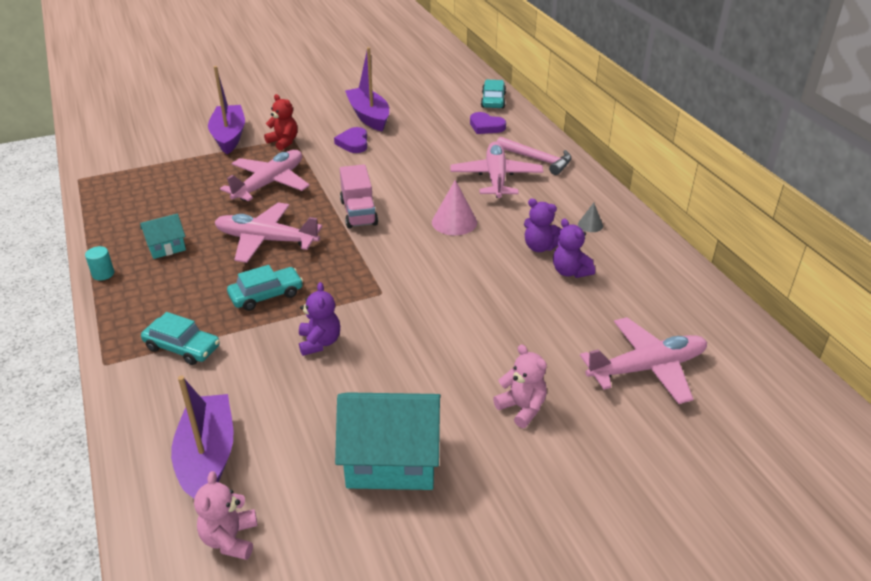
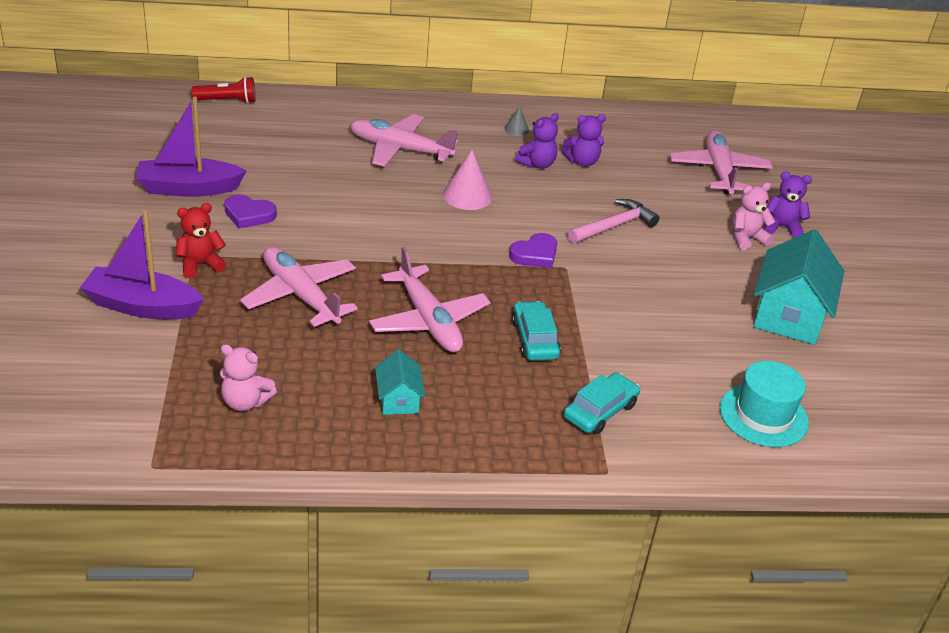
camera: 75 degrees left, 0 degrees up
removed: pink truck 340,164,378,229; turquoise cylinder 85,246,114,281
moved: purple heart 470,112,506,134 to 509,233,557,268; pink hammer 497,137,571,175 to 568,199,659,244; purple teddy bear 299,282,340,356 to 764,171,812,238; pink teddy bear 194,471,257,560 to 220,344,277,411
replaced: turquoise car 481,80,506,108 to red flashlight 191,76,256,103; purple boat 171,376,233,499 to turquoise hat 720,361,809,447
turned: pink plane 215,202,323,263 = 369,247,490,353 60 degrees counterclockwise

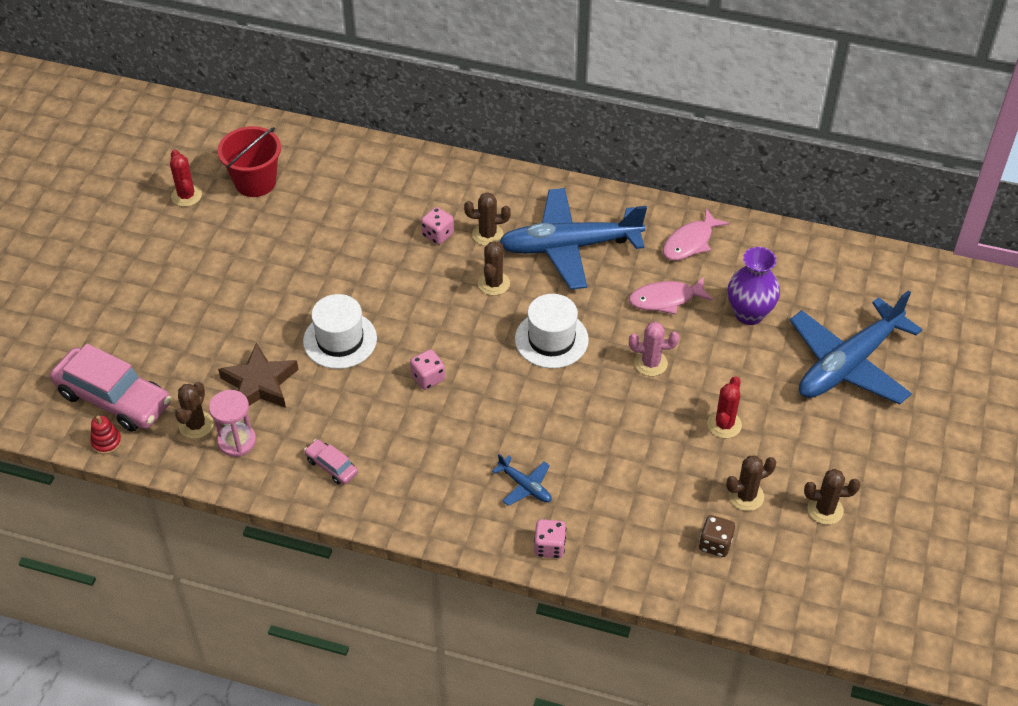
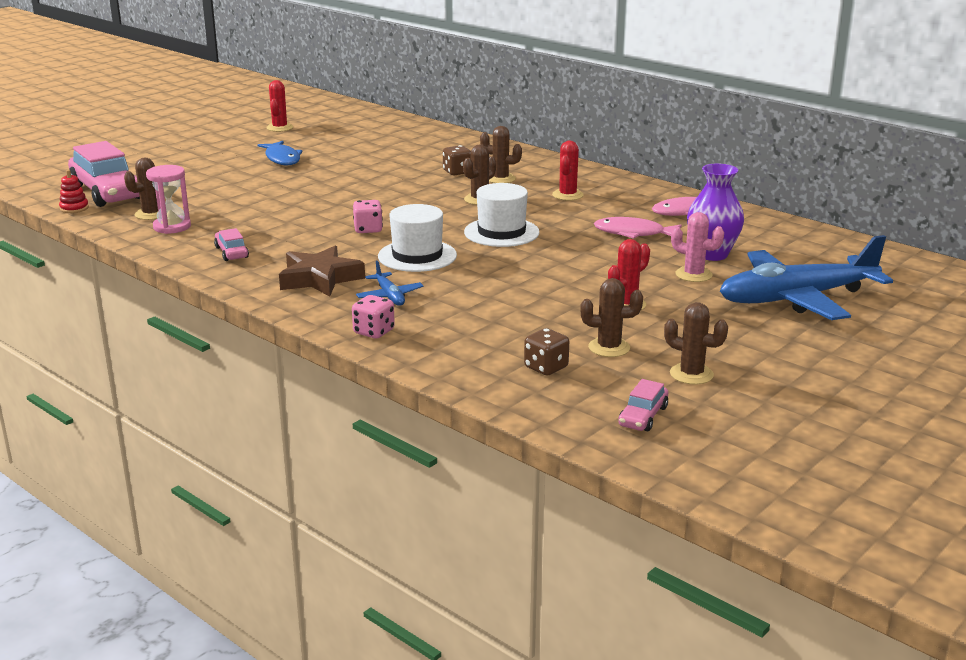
camera: 25 degrees right, 25 degrees down
removed: red bucket 218,126,281,197
added: blue fish 258,141,302,165; pink car 618,379,668,431
moved: white hat 303,294,377,369 to 378,204,457,272; pink cactus 629,322,679,376 to 671,212,724,282; brown star 218,343,298,408 to 279,246,365,297
replaced: blue plane 499,188,647,290 to red cactus 552,140,584,201
recoloured: pink dice 421,207,454,245 to brown dice 443,145,471,176

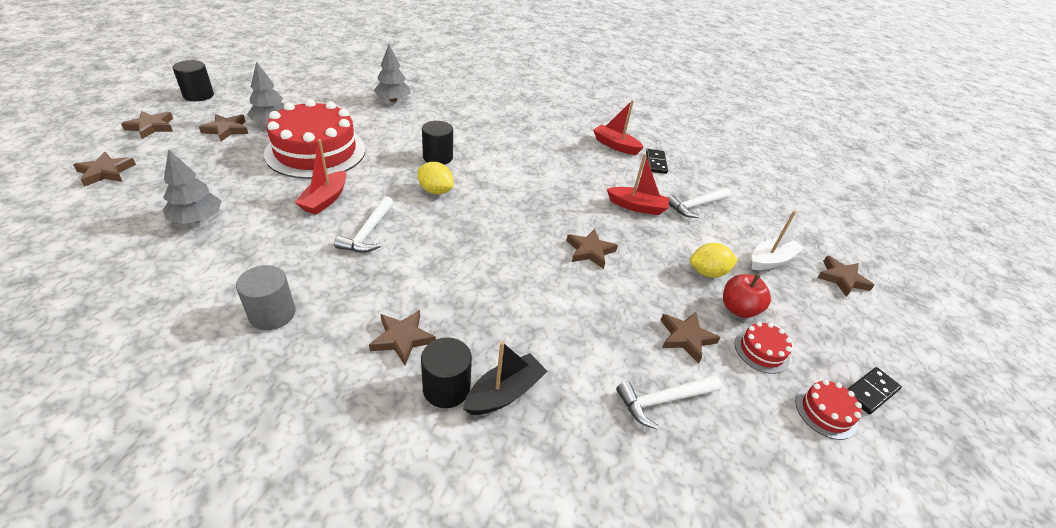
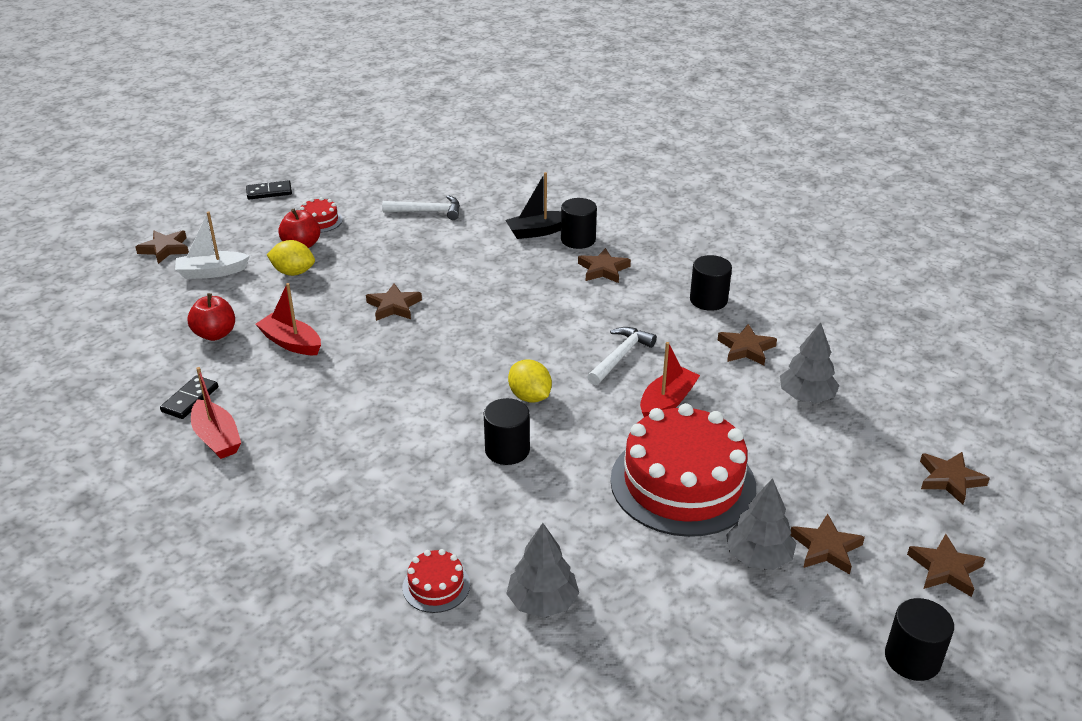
camera: 155 degrees left, 5 degrees down
moved: brown star 661,312,721,363 to 718,324,777,365; red cake 796,380,862,440 to 403,549,470,613
replaced: white hammer 668,188,730,218 to red apple 188,293,235,341
recoloured: grey cylinder 236,265,295,330 to black cylinder 690,255,732,311

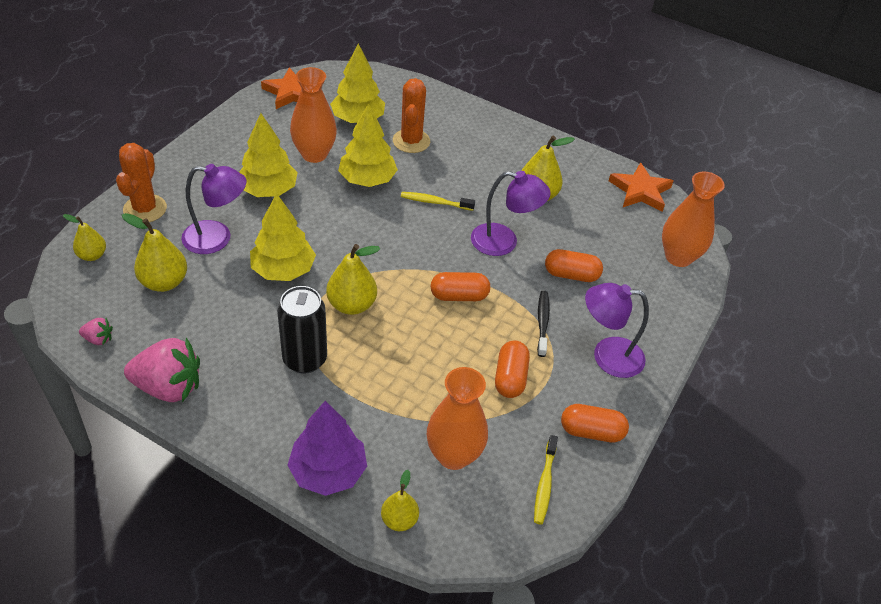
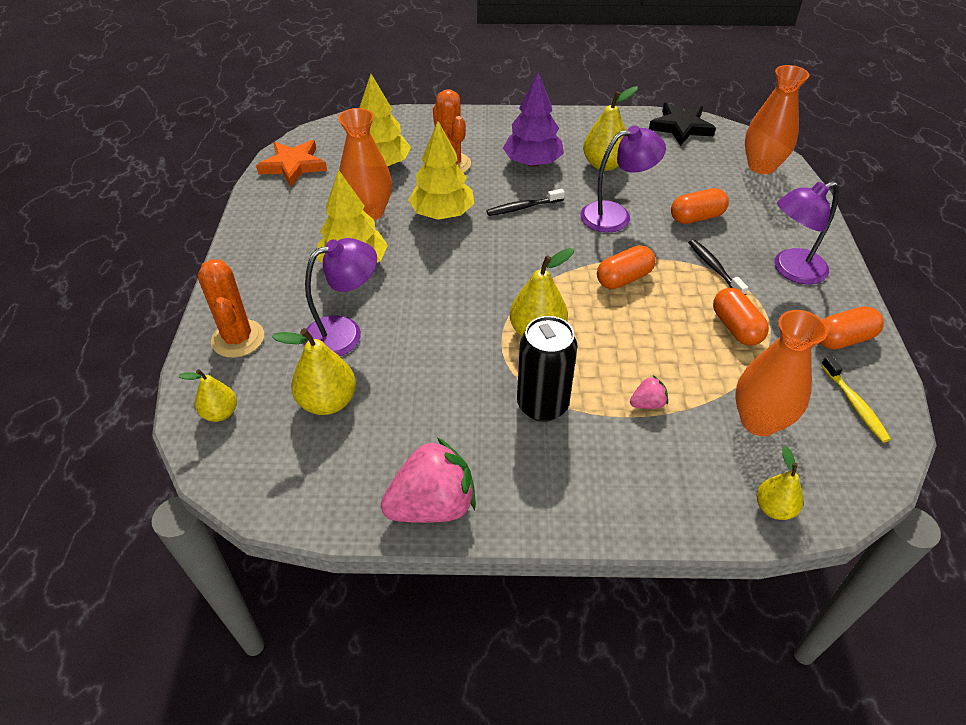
camera: 25 degrees left, 0 degrees up
removed: yellow tree 250,193,316,281
moved: pink strawberry 79,318,113,345 to 630,376,668,409; purple tree 287,401,367,496 to 503,72,564,167
recoloured: orange star 609,162,673,212 to black star 649,103,716,146; yellow toothbrush 401,192,475,211 to black toothbrush 486,189,565,216

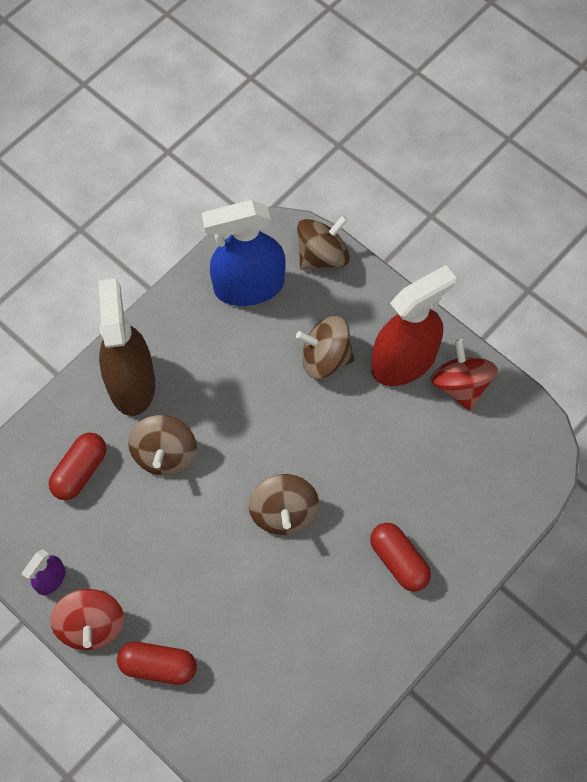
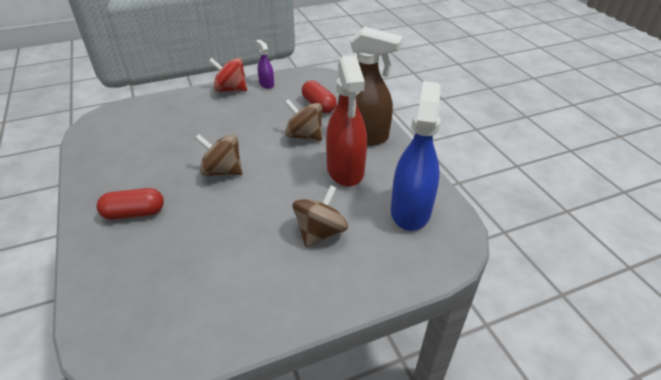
camera: 115 degrees right, 25 degrees down
removed: brown spinning top 297,215,350,270; red spinning top 430,339,498,410; red capsule 117,642,197,685
moved: red spray bottle 371,265,456,386 to 326,56,367,187

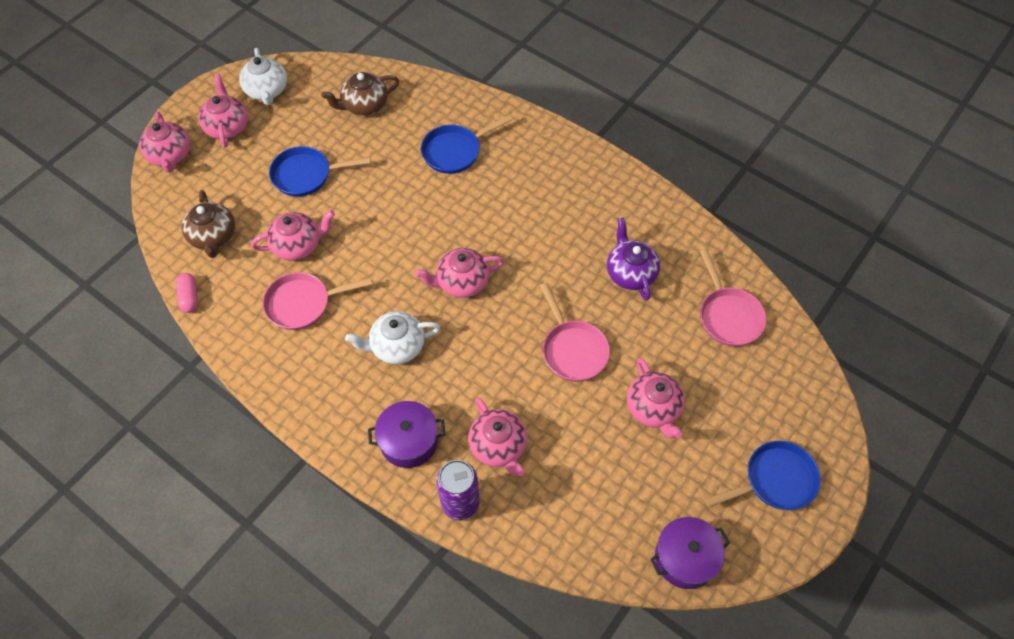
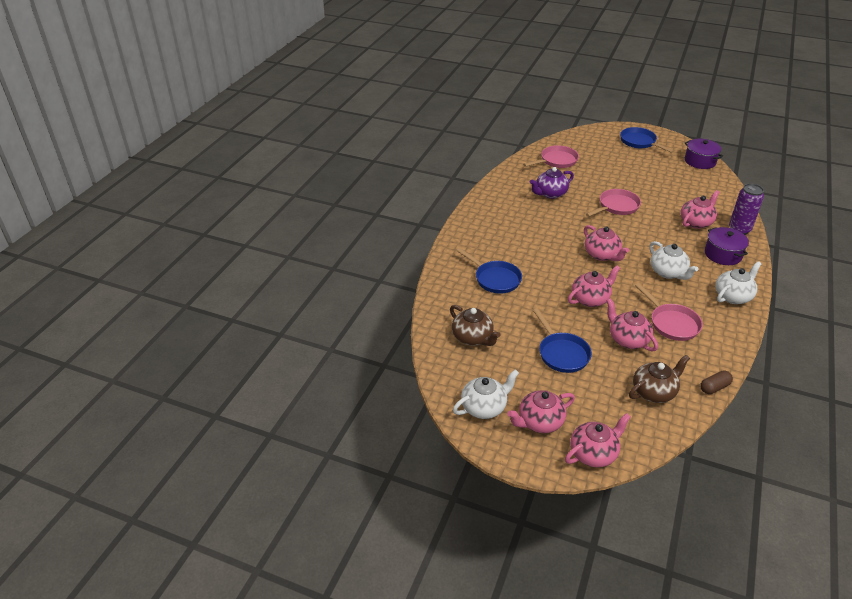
camera: 105 degrees left, 20 degrees down
added: white teapot 715,261,761,304
moved: pink teapot 627,358,685,439 to 568,265,620,307
recoloured: pink capsule 176,273,198,313 to brown capsule 700,371,733,394

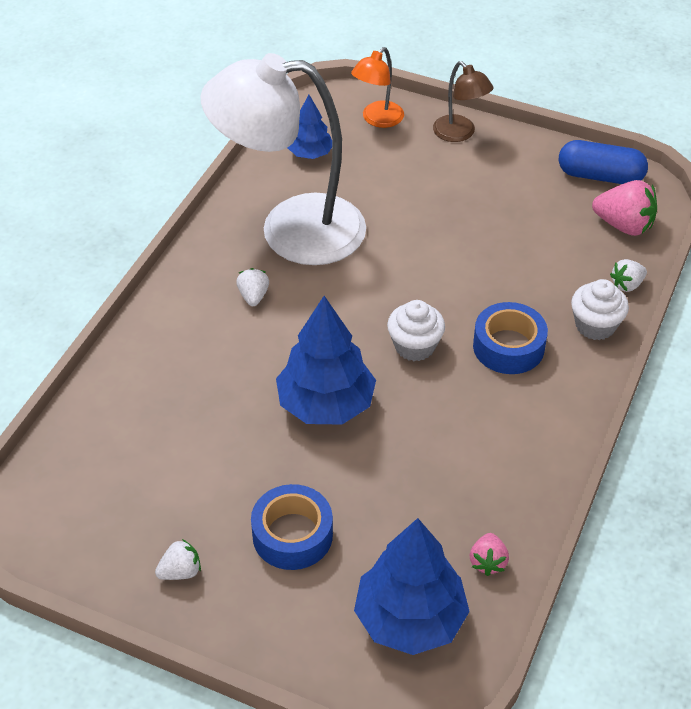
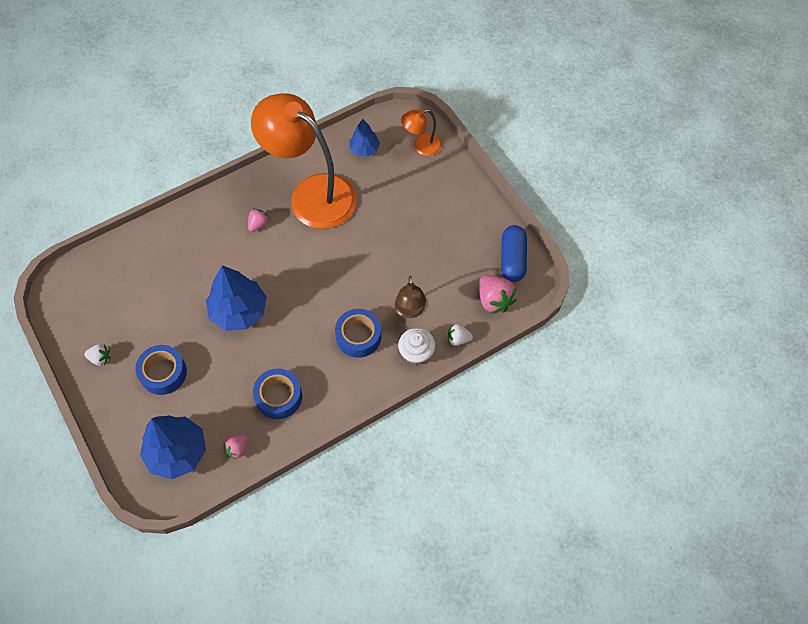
camera: 35 degrees right, 15 degrees up
removed: white cupcake 387,300,445,361
added: blue tape 253,368,302,419
moved: brown lamp 433,61,494,142 to 395,276,426,318
recoloured: white lamp 200,53,366,265 to orange lamp 251,93,357,229; white strawberry 236,268,269,306 to pink strawberry 248,208,269,232
turned: blue capsule 559,140,648,184 = 501,225,527,282 45 degrees clockwise

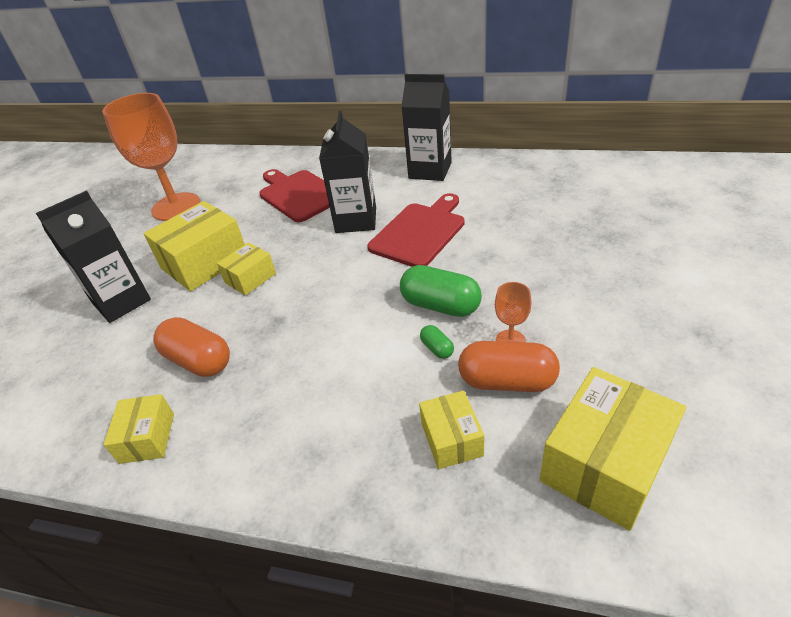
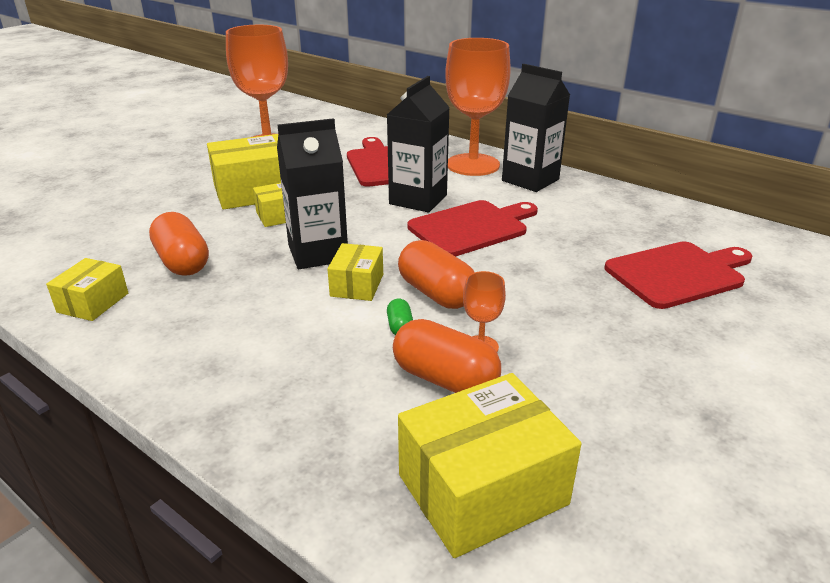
camera: 20 degrees right, 10 degrees down
added: orange goblet 445,38,511,176; red cutting board 604,241,752,309
moved: black carton 36,190,151,323 to 277,118,348,269; yellow box 419,390,484,469 to 327,243,383,301
recoloured: green capsule 400,265,482,317 to orange capsule 398,240,475,309

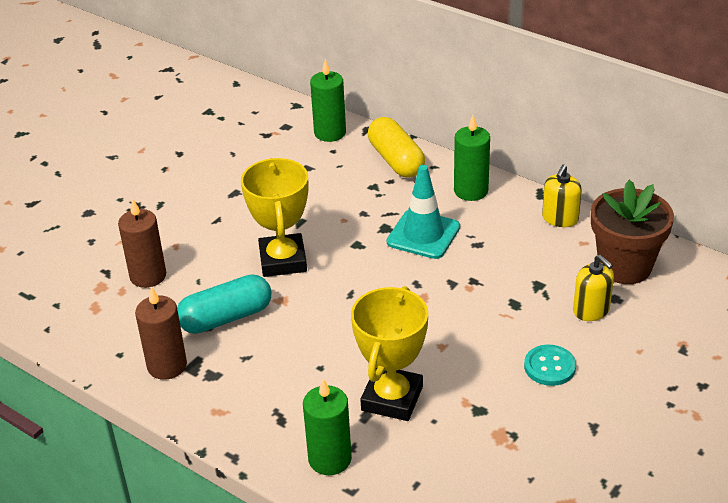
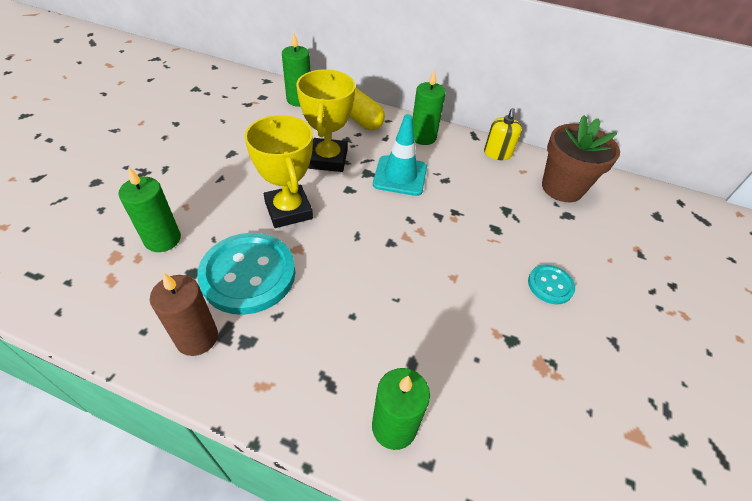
camera: 20 degrees left, 10 degrees up
removed: yellow soap dispenser 573,255,614,321
moved: yellow trophy 351,286,428,421 to 296,69,355,172
replaced: turquoise capsule 177,274,272,334 to turquoise button 197,233,295,315
recoloured: brown candle 118,199,166,288 to green candle 118,167,181,252

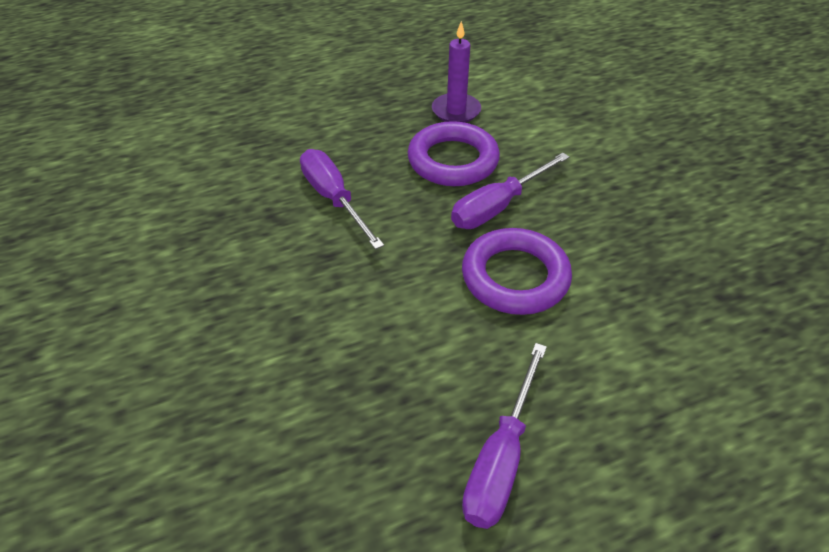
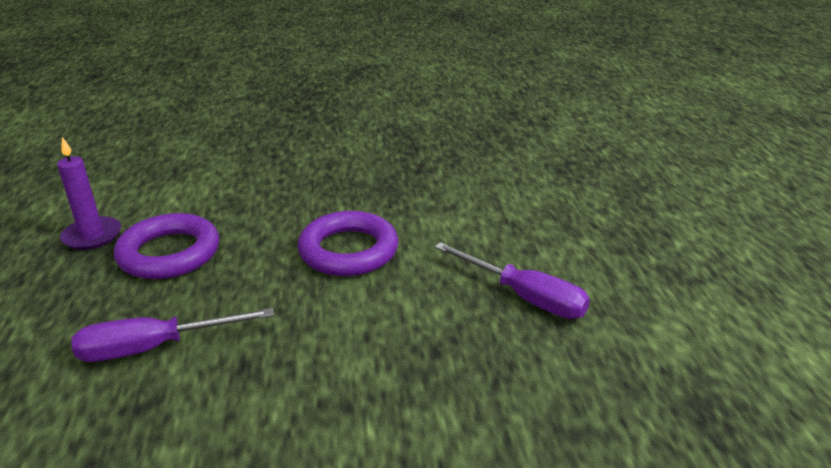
camera: 75 degrees left, 15 degrees down
removed: purple screwdriver 451,153,569,229

